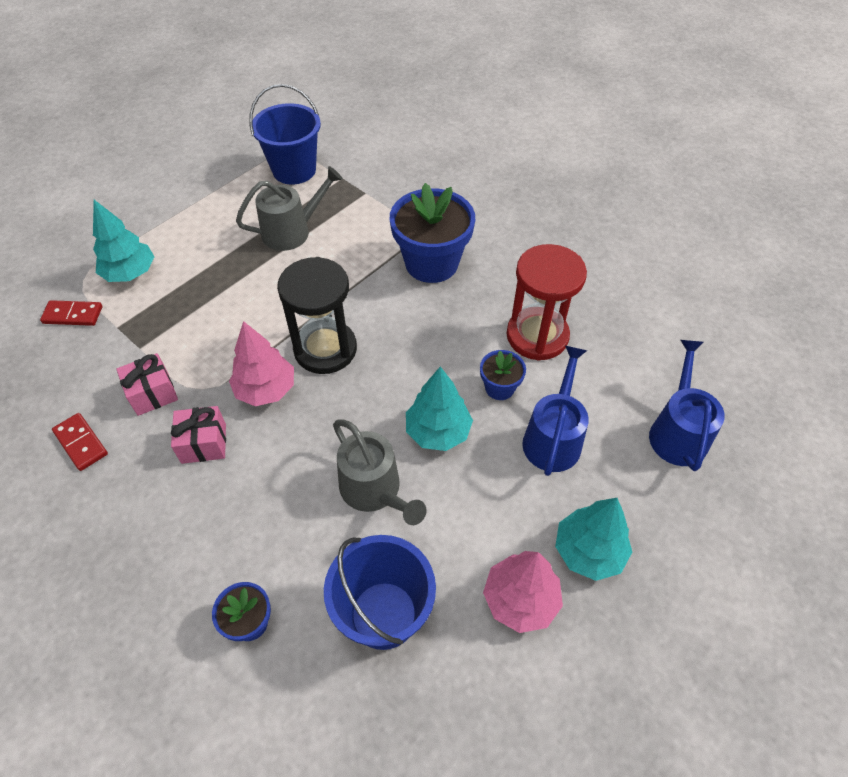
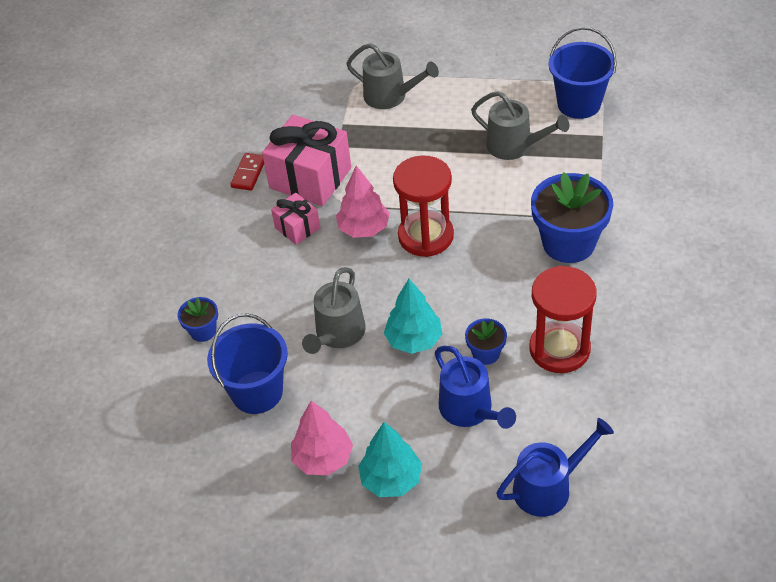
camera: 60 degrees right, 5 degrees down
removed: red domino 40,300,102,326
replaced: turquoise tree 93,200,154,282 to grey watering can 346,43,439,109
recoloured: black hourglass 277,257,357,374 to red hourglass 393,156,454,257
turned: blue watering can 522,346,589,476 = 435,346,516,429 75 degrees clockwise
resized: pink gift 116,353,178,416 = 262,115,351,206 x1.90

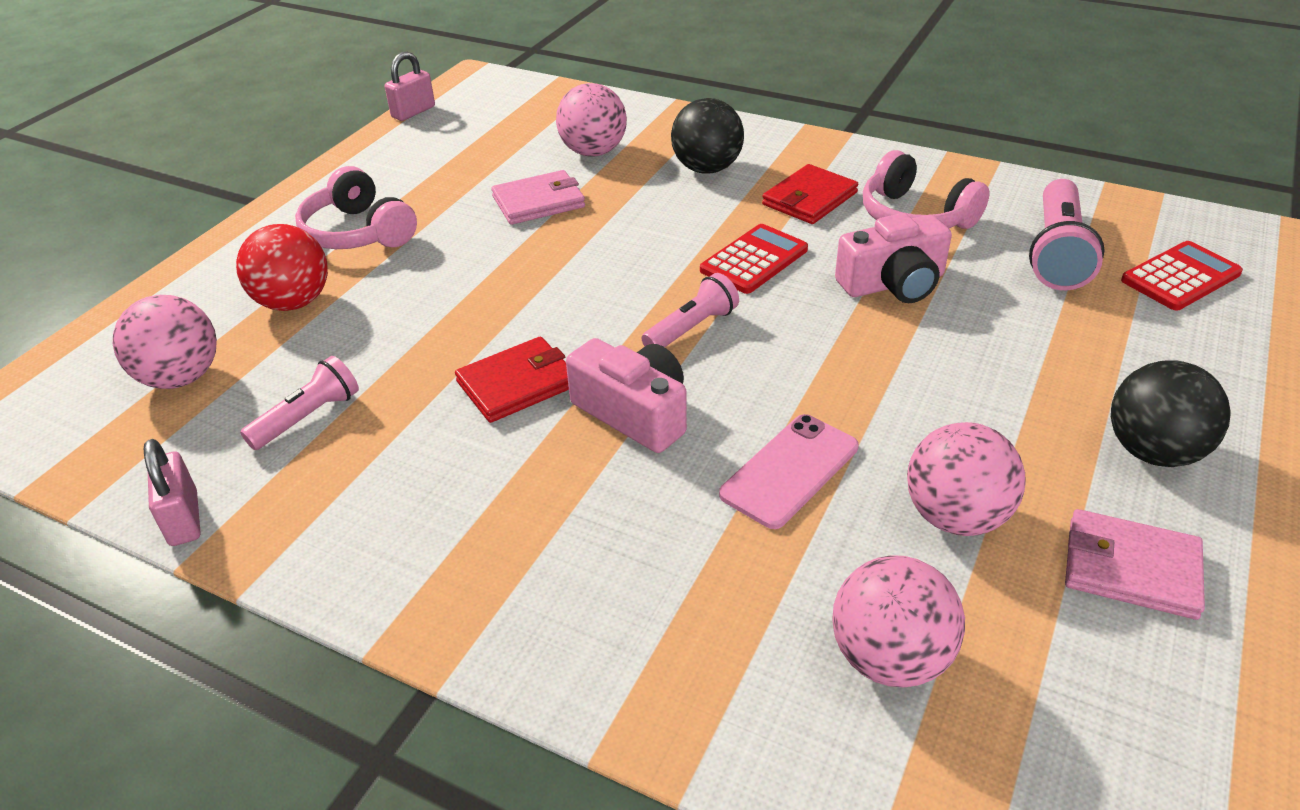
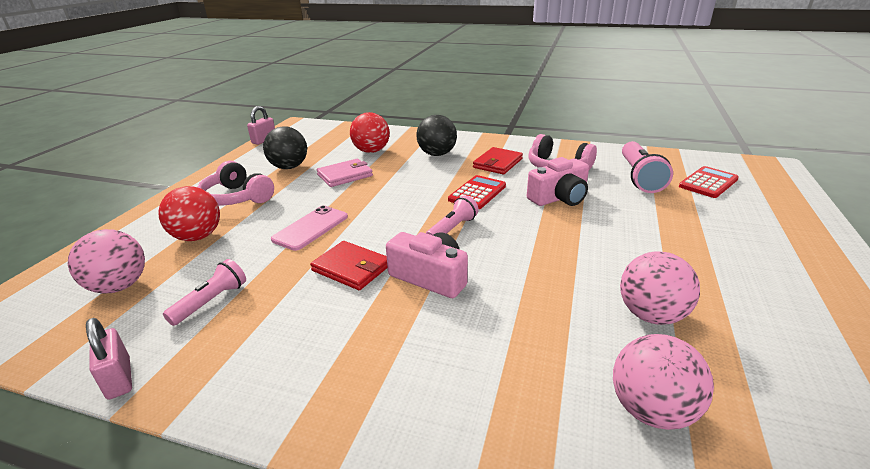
camera: 10 degrees left, 10 degrees down
removed: pink wallet 1065,509,1205,620
moved: black ball 1111,360,1230,467 to 263,126,307,169; pink phone 719,414,859,529 to 271,206,348,251
recoloured: pink ball 556,83,627,156 to red ball 350,112,390,153
turned: red wallet 455,337,569,423 = 310,241,388,290 75 degrees clockwise

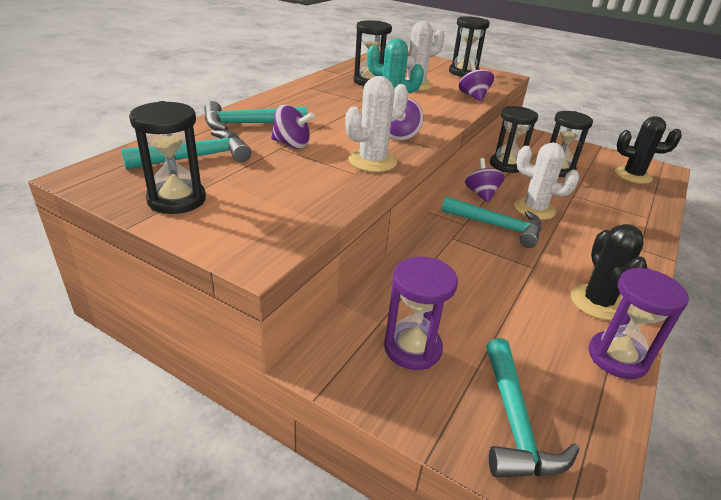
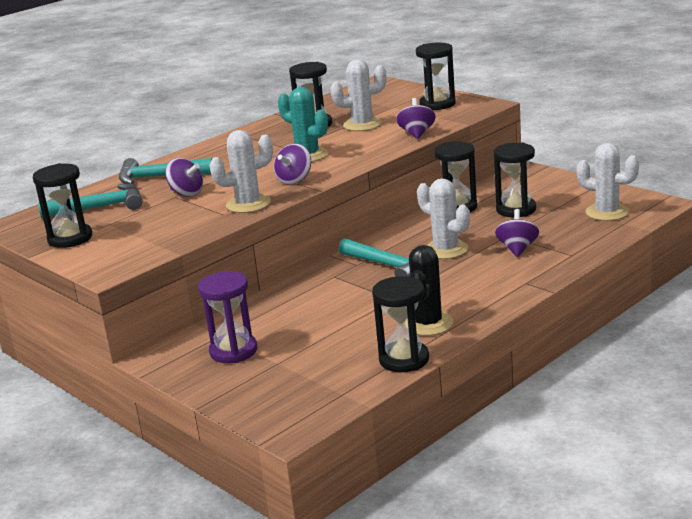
camera: 20 degrees right, 10 degrees down
removed: turquoise hammer 486,338,580,478
moved: purple spinning top 465,158,505,203 to 495,209,539,257
recoloured: black cactus 615,116,682,184 to white cactus 576,143,639,221; purple hourglass 588,268,689,379 to black hourglass 372,276,429,372

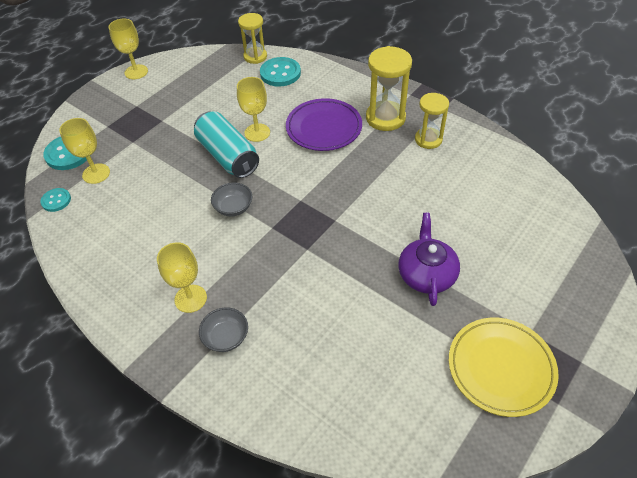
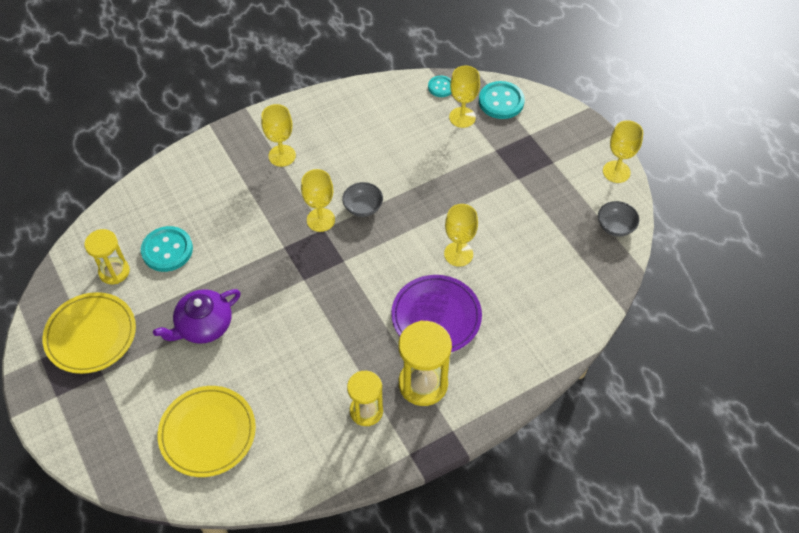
camera: 110 degrees right, 5 degrees up
removed: turquoise can 194,111,259,178
added: yellow goblet 301,169,335,232; yellow plate 157,386,256,477
moved: yellow hourglass 238,13,267,64 to 84,229,130,284; turquoise button 260,57,301,86 to 141,226,193,272; grey bowl 199,307,248,352 to 598,201,639,237
turned: purple teapot 398,213,460,306 = 153,289,241,344 120 degrees clockwise

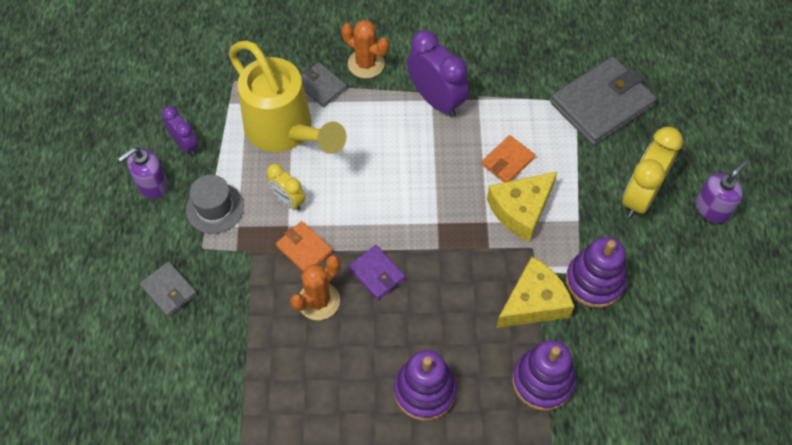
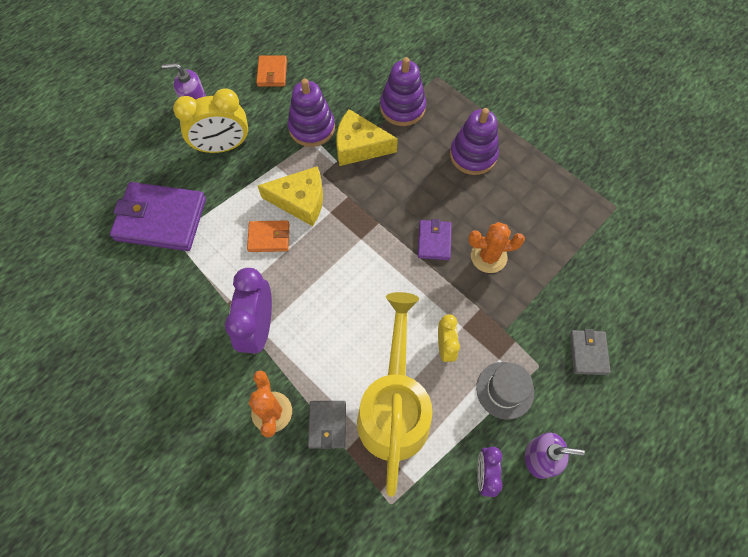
camera: 135 degrees left, 5 degrees up
moved: orange wallet 276,221,333,272 to 256,55,287,87
recoloured: grey wallet 550,56,657,146 to purple wallet 110,182,206,251

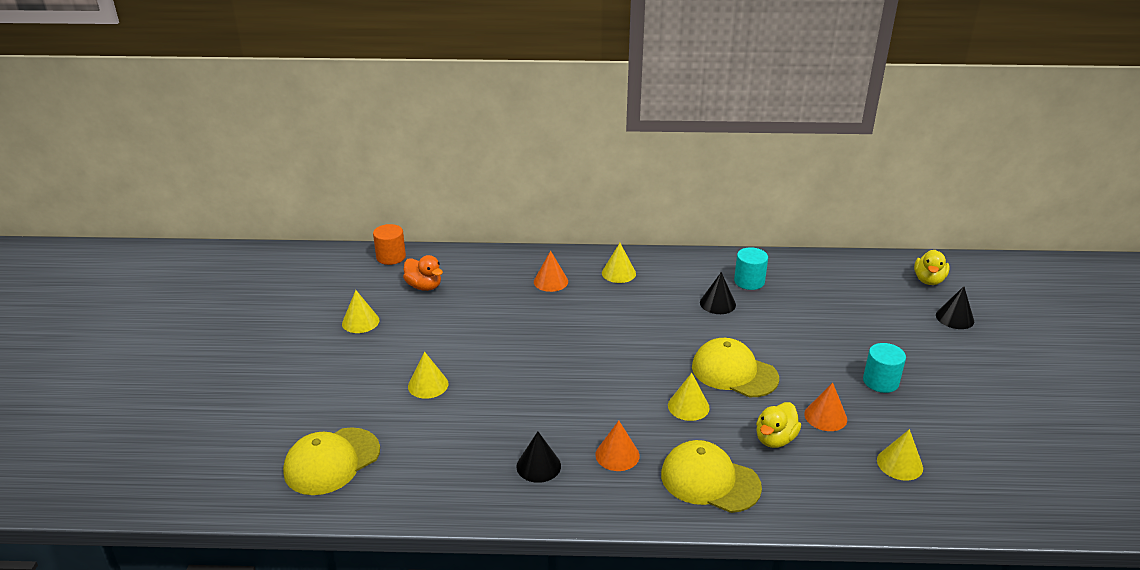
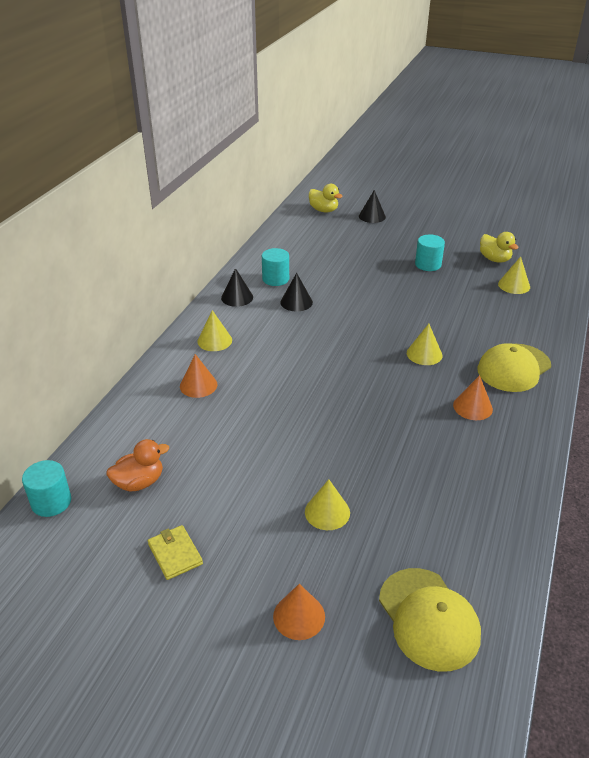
camera: 70 degrees left, 5 degrees up
removed: yellow cap 692,338,779,397
moved: orange cone 804,383,847,431 to 273,584,325,640; yellow duck 756,402,801,448 to 480,232,519,263; black cone 516,431,561,483 to 221,268,253,307
replaced: yellow cone 342,290,379,333 to yellow wallet 148,525,203,580
recoloured: orange cylinder 373,224,406,265 to turquoise cylinder 22,460,71,517

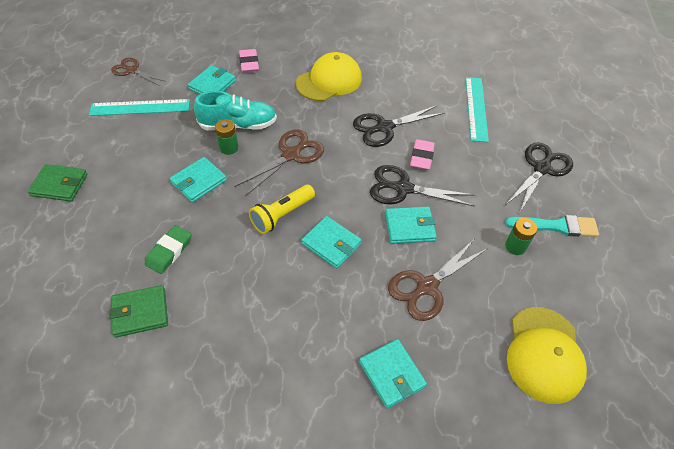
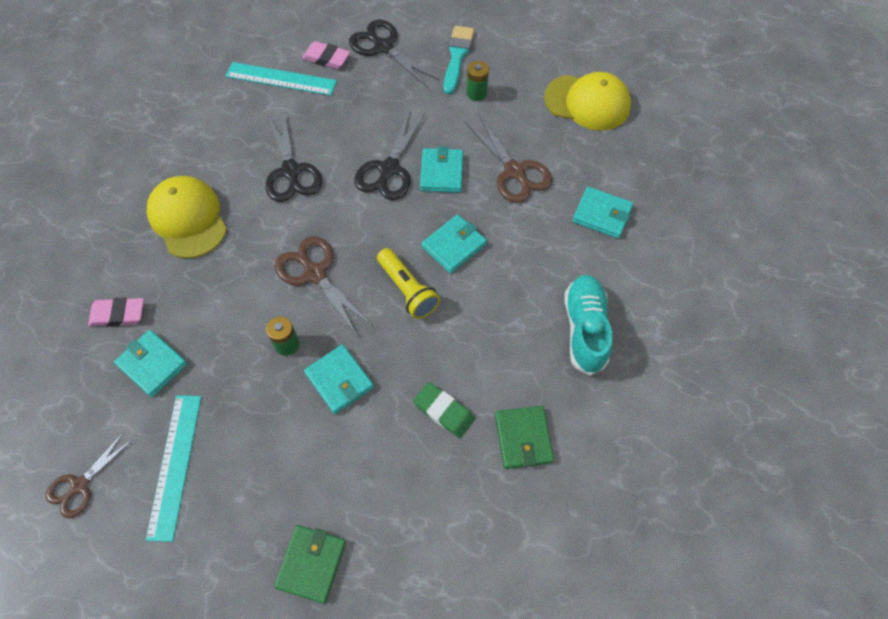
camera: 80 degrees left, 10 degrees up
moved: turquoise shoe 194,91,277,130 to 564,275,612,376; pink eraser 410,139,435,170 to 302,41,350,69
turned: turquoise wallet 359,339,427,408 = 572,187,633,239 45 degrees clockwise

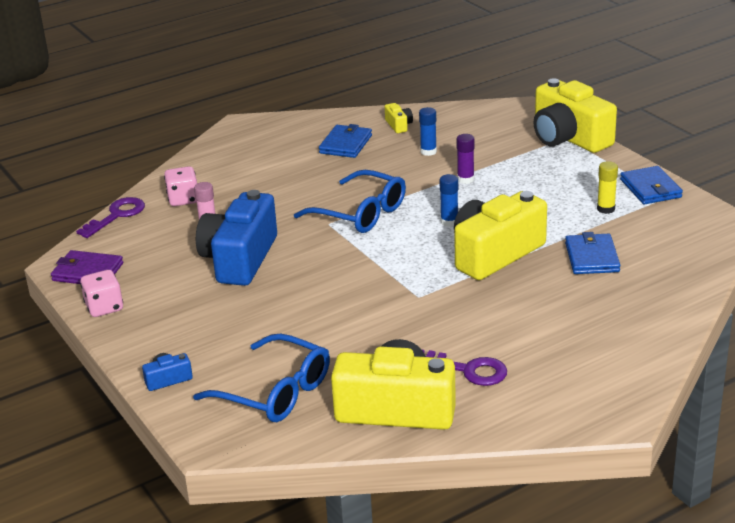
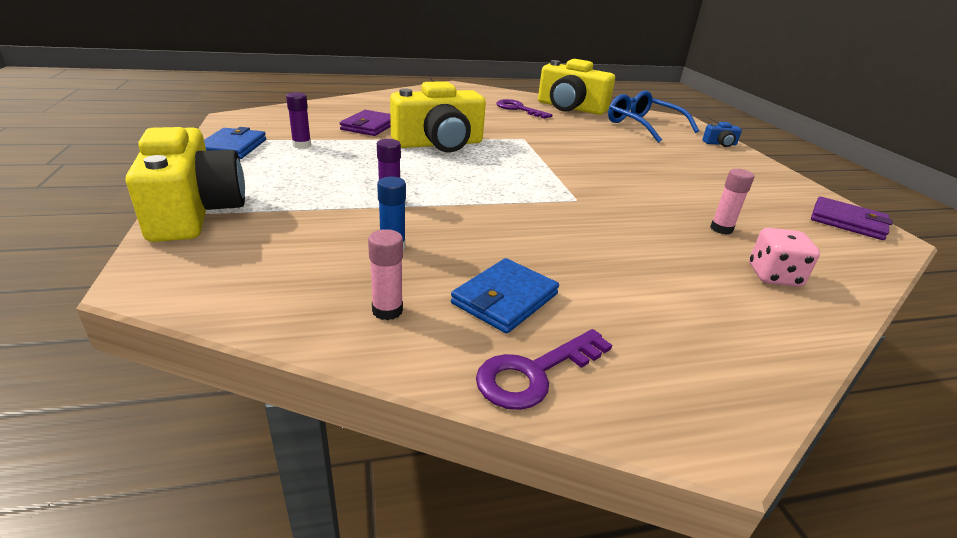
camera: 165 degrees left, 0 degrees up
removed: blue glasses 294,170,406,233; blue glue stick 440,174,458,227; blue camera 196,190,277,286; pink dice 80,270,123,317
moved: purple key 76,197,145,238 to 476,329,612,410
replaced: yellow camera 385,103,413,133 to pink glue stick 368,229,403,320
recoloured: yellow glue stick 597,161,618,214 to purple glue stick 286,92,311,149; blue wallet 565,232,620,274 to purple wallet 340,110,391,136

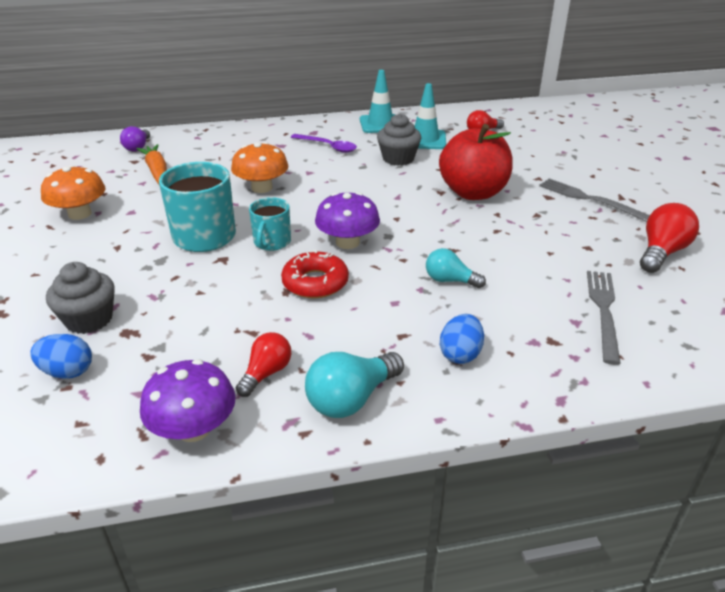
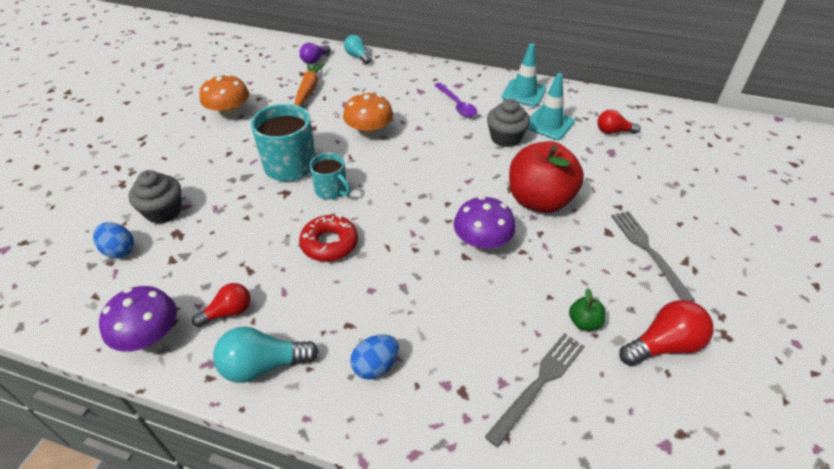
camera: 30 degrees right, 10 degrees up
added: green apple 569,288,606,331
moved: purple mushroom 315,192,380,249 to 454,196,516,251; turquoise light bulb 426,248,486,288 to 344,35,372,64
turned: turquoise mug 249,197,291,251 = 309,153,351,200 90 degrees counterclockwise

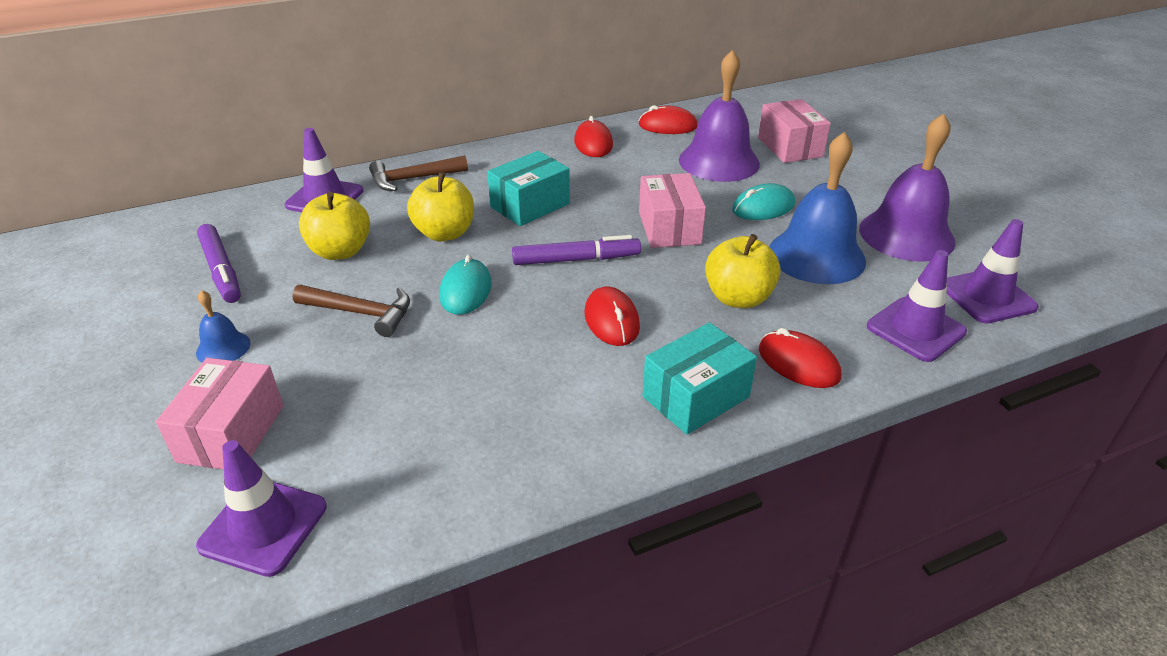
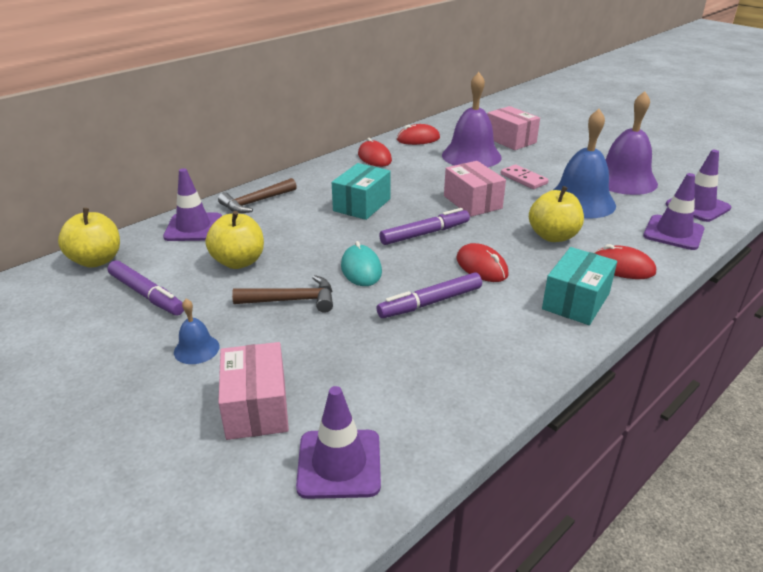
camera: 20 degrees left, 5 degrees down
added: purple marker 377,272,482,318
moved: yellow apple 407,172,474,242 to 58,208,120,268
replaced: turquoise mouse 732,183,795,220 to pink domino 501,165,549,189

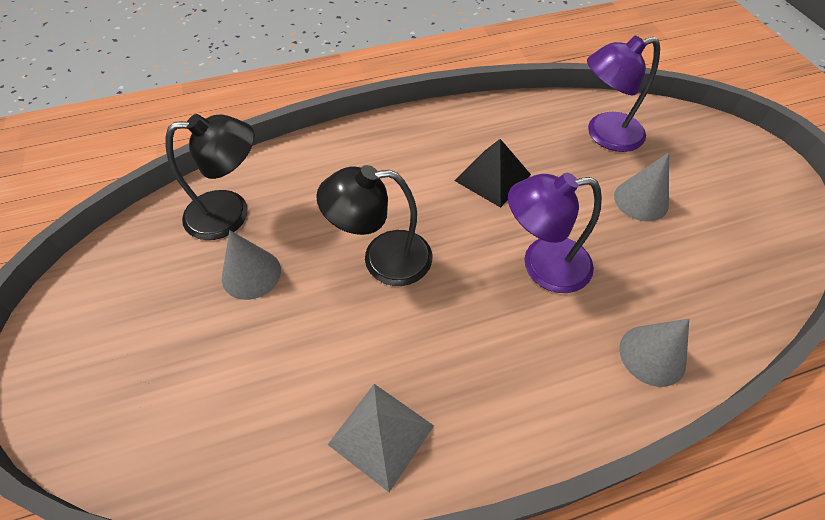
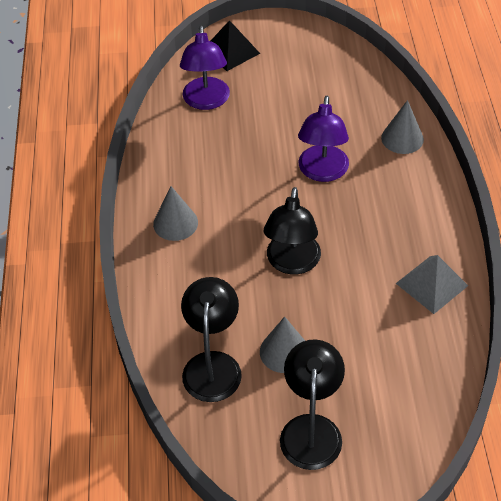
camera: 75 degrees left, 5 degrees down
added: black lamp 280,339,345,470
moved: black pyramid 454,139,531,208 to 211,20,260,71; grey cone 614,153,669,222 to 153,186,198,241

